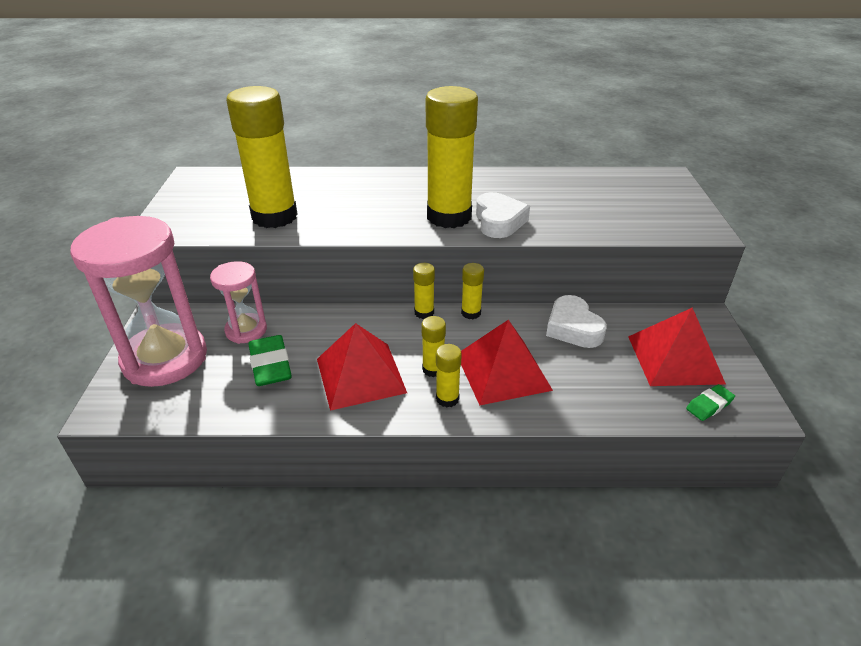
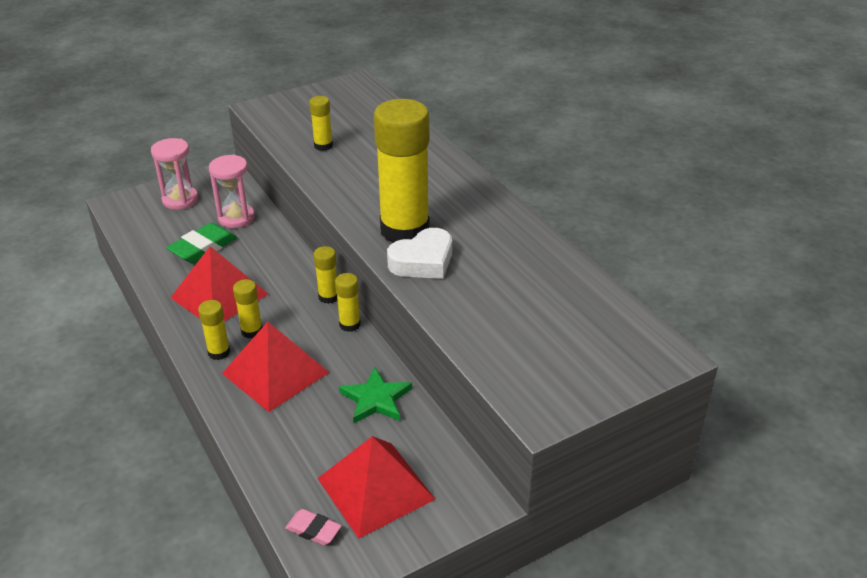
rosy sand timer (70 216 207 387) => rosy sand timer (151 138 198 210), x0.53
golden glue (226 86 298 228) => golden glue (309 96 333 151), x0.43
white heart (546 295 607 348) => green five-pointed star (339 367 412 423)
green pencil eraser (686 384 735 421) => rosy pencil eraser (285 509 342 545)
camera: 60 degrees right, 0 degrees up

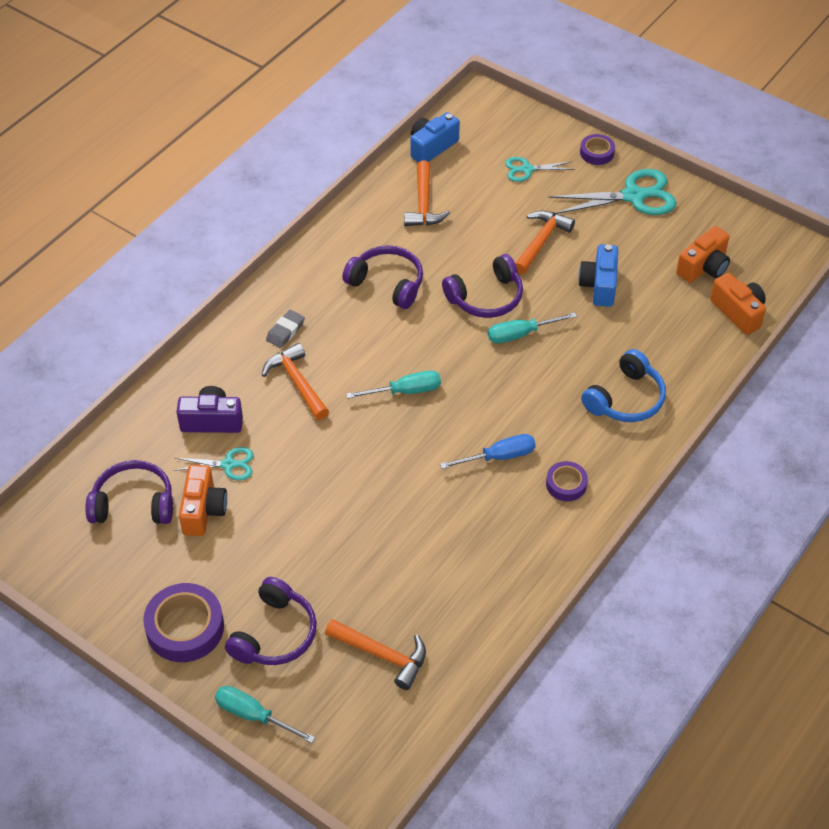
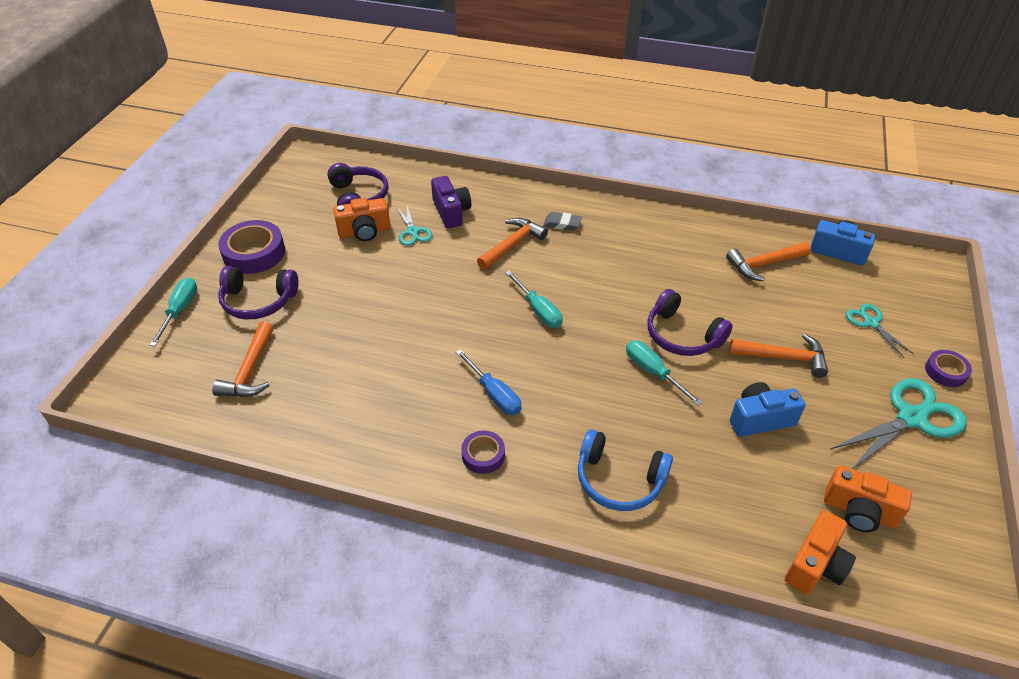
violet headphones (342 245 423 309) => nothing
turquoise shears (548 169 677 215) => turquoise shears (830 378 967 469), 90 degrees counterclockwise
camera: 70 degrees right, 5 degrees down

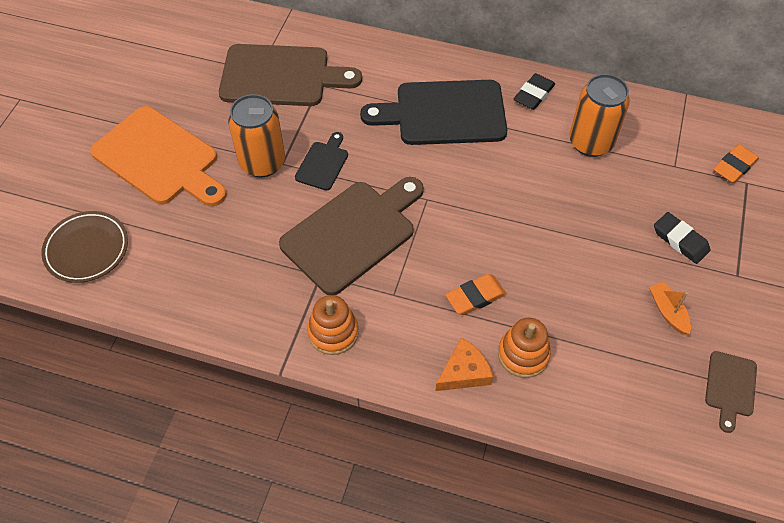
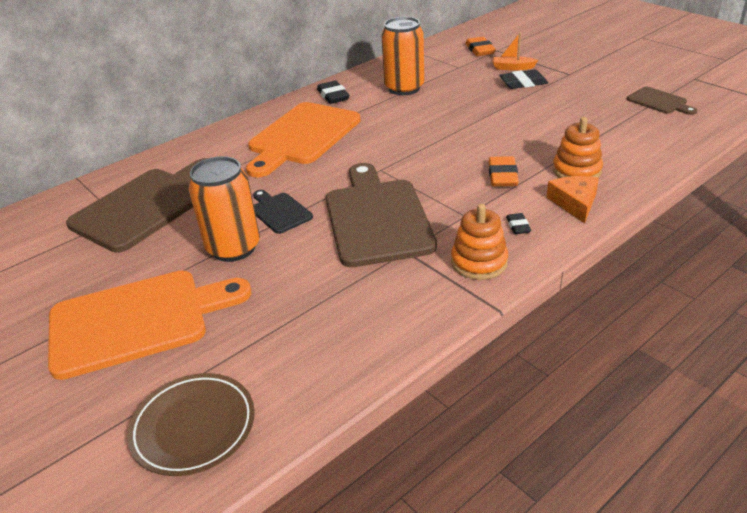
black chopping board (360 80 507 145) => orange-coloured chopping board (246 102 361 178)
orange-coloured toy boat (650 282 691 335) => orange-coloured toy boat (492 32 538 70), relocated
nothing => black pencil eraser (506 213 531 234)
camera: 55 degrees left, 20 degrees down

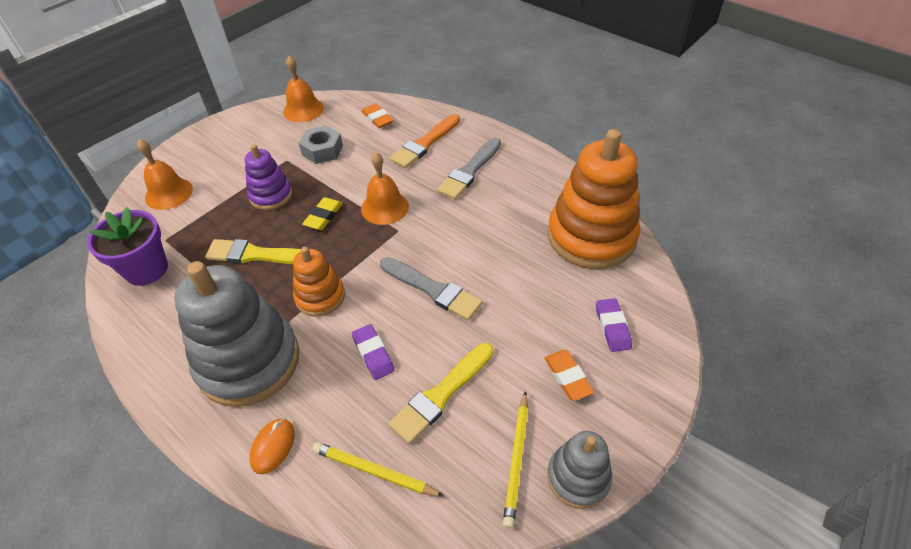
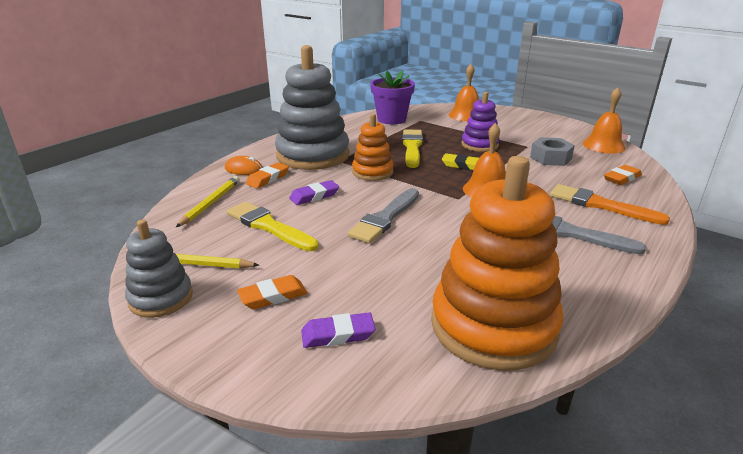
nothing => orange-coloured pencil eraser (246 162 289 188)
camera: 85 degrees right, 20 degrees down

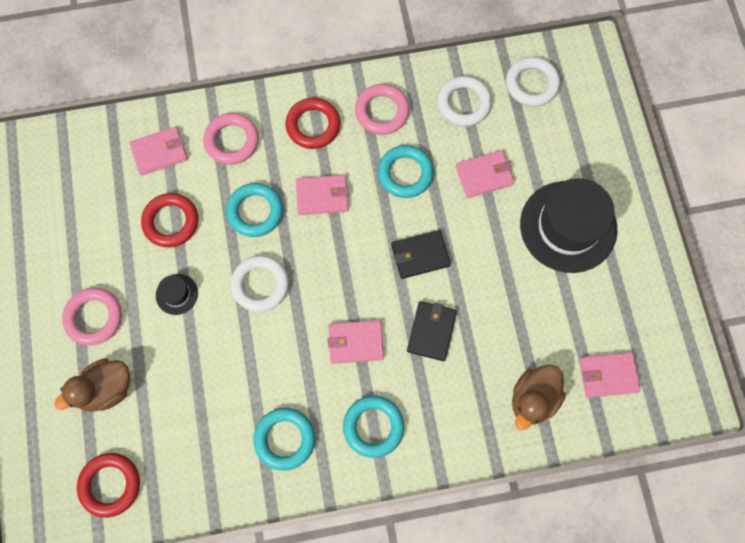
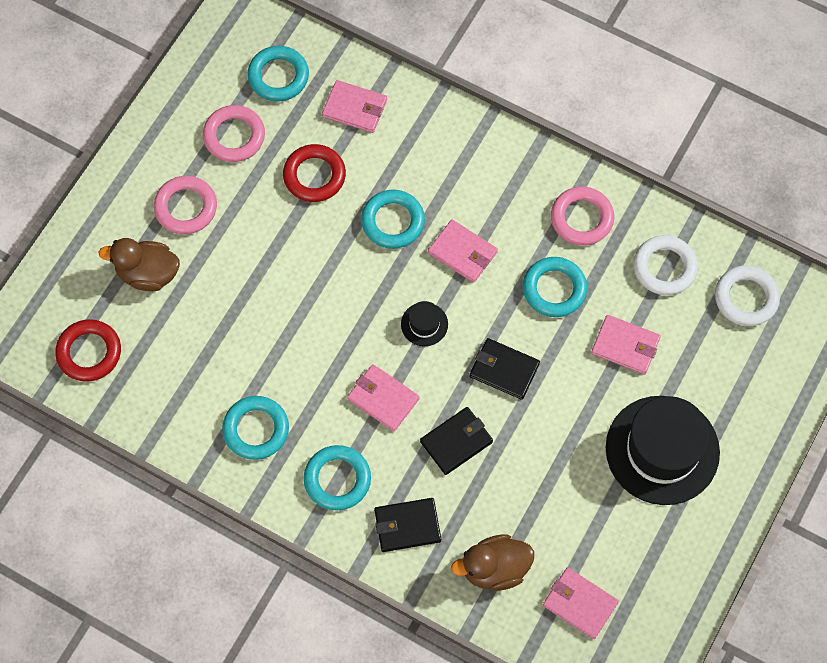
black top hat (156 274 198 315) => black top hat (401 301 448 346), relocated
rosy hoop (203 113 259 165) => rosy hoop (203 105 265 162), relocated
white hoop (231 255 289 312) => nothing
scarlet hoop (286 98 341 149) => nothing
nothing => turquoise hoop (247 46 309 101)
nothing => black billfold (374 498 441 552)
camera: 40 degrees right, 5 degrees down

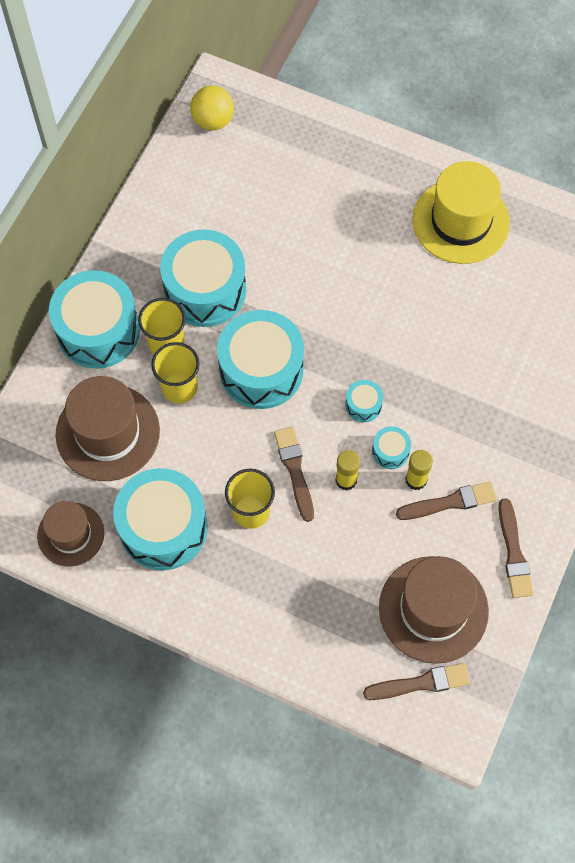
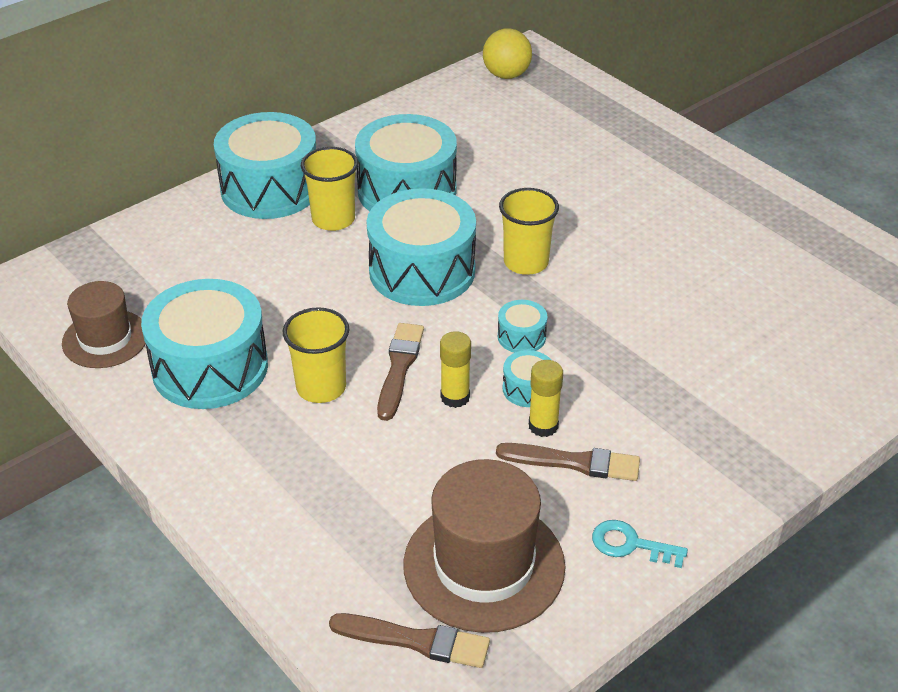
brown top hat (56 376 160 481) => nothing
golden cup (151 342 200 403) => golden cup (499 188 559 275), relocated
golden top hat (412 161 510 264) => nothing
brown brush (499 498 534 598) => turquoise door key (592 520 688 568)
camera: 25 degrees right, 25 degrees down

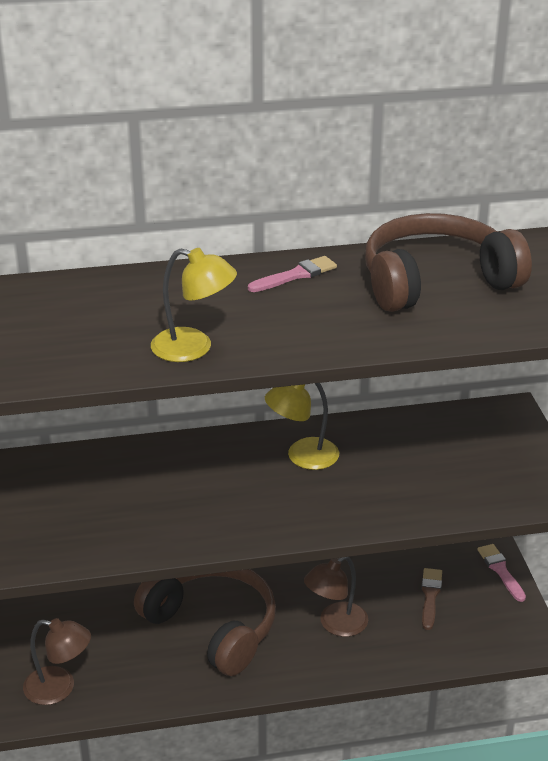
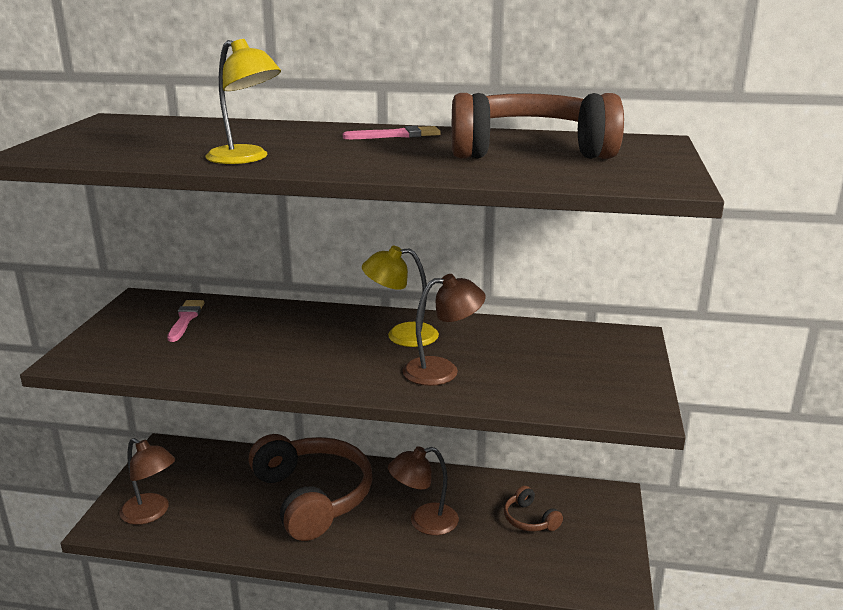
brown brush (421 568 442 630) => brown headphones (504 486 563 532)
rosy brush (477 544 526 602) => rosy brush (167 300 205 342), relocated
nothing => brown desk lamp (402 274 486 386)
camera: 20 degrees right, 10 degrees down

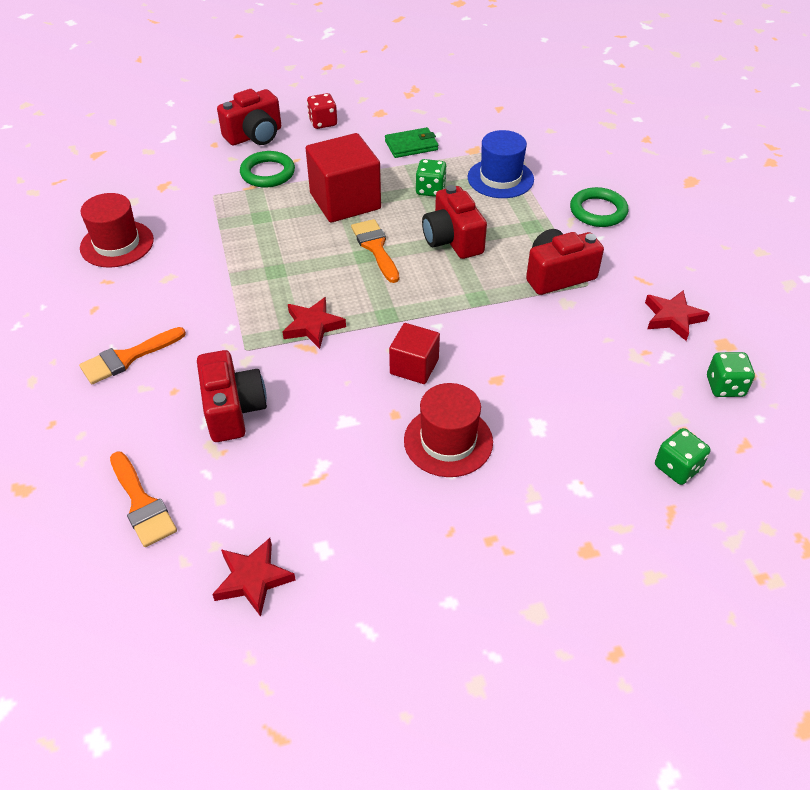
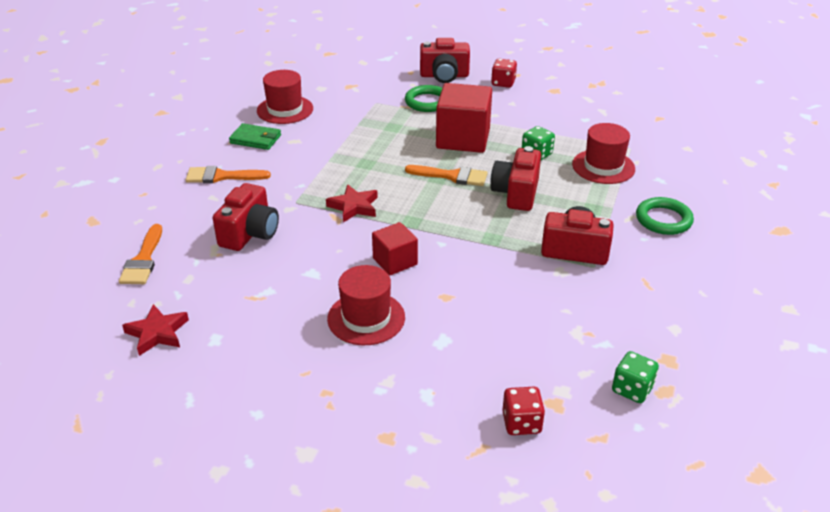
orange-coloured brush (351 219 399 283) => orange-coloured brush (405 165 488 186), 90 degrees clockwise
green billfold (385 127 438 158) => green billfold (229 123 281 150), relocated
cobalt top hat (468 130 534 198) => scarlet top hat (572 123 635 184)
scarlet five-pointed star (645 290 710 341) => nothing
green die (655 428 710 485) => scarlet die (502 387 545 435)
camera: 35 degrees right, 10 degrees down

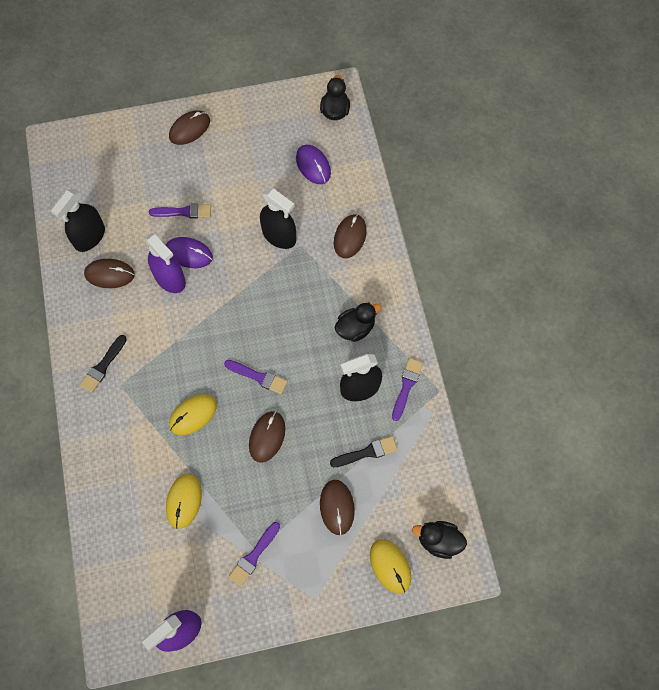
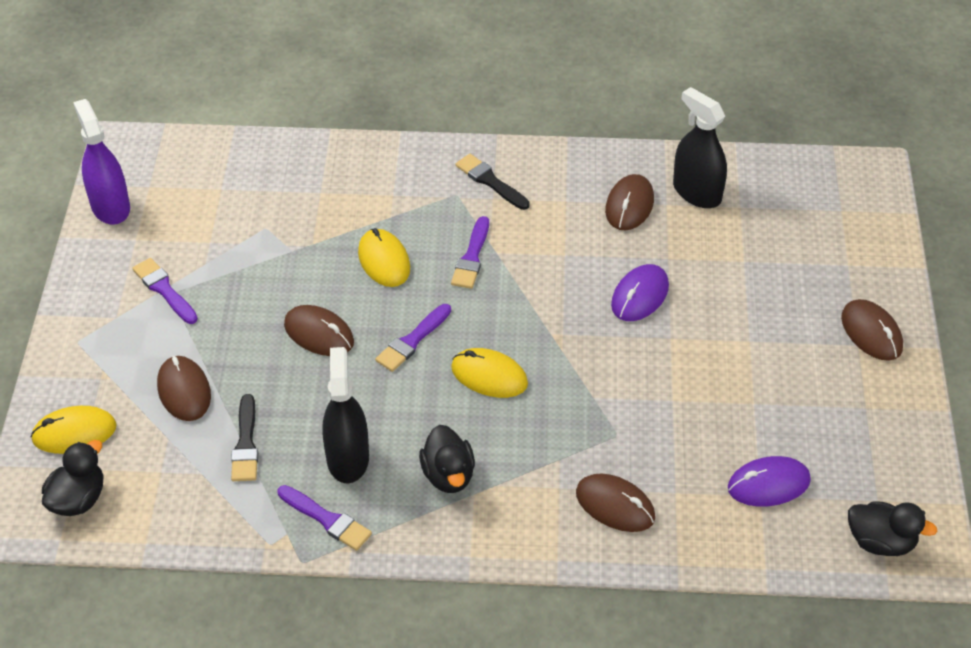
violet spray cleaner (145 233 186 293) => nothing
violet brush (149 204 211 219) => violet brush (451 216 489 289), relocated
golden mouse (166 474 202 529) => golden mouse (451 348 528 398), relocated
black spray cleaner (260 188 296 249) => nothing
brown mouse (320 480 355 535) => brown mouse (157 356 211 421), 60 degrees clockwise
camera: 105 degrees right, 20 degrees down

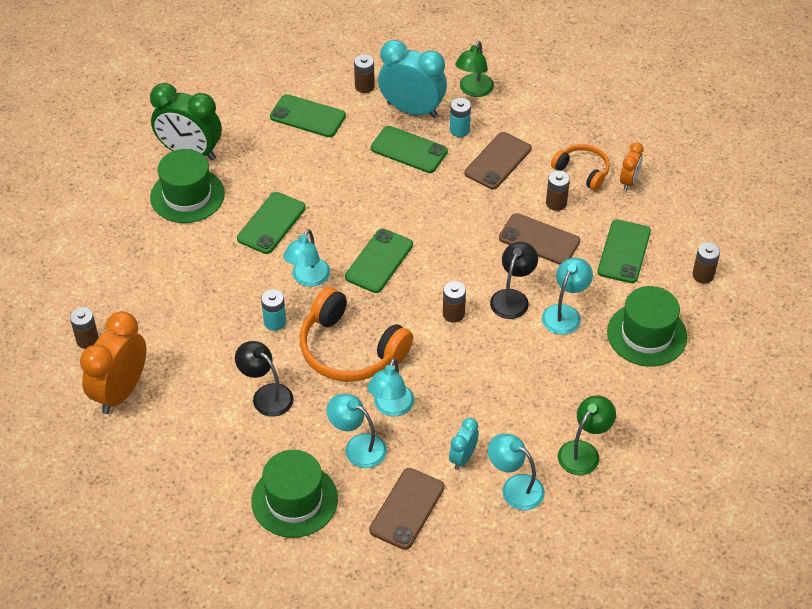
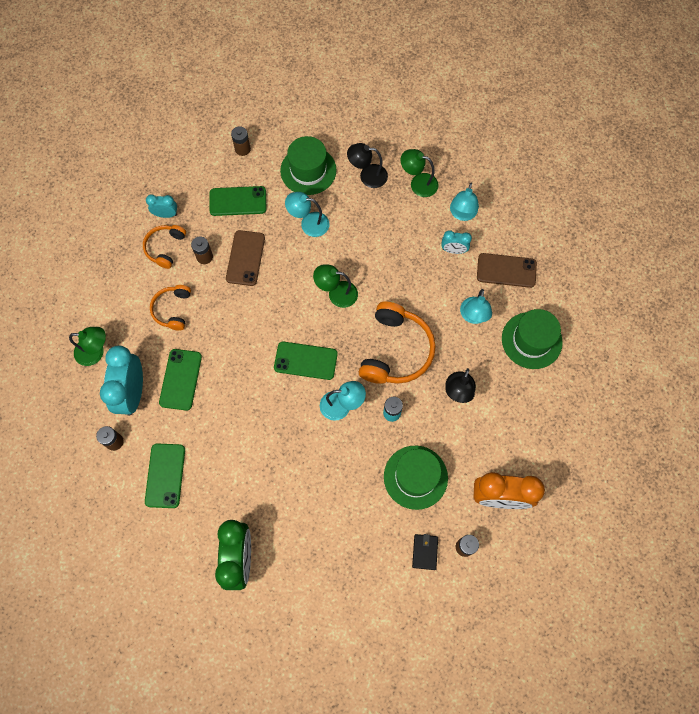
green top hat (150 149 225 223) => green top hat (384 446 448 510), relocated
green smartphone (237 192 306 254) => nothing
turquoise desk lamp (367 358 415 417) => nothing
brown battery (443 281 466 323) => green desk lamp (313 264 358 308)
turquoise battery (450 98 471 137) => nothing
brown smartphone (465 132 532 189) => orange-coloured headphones (150 285 191 331)
black desk lamp (490 242 538 319) => black desk lamp (347 143 388 188), relocated
orange-coloured alarm clock (620 142 644 190) => turquoise alarm clock (146 194 177 218)
nothing => black billfold (412 534 438 570)
camera: 110 degrees left, 20 degrees up

